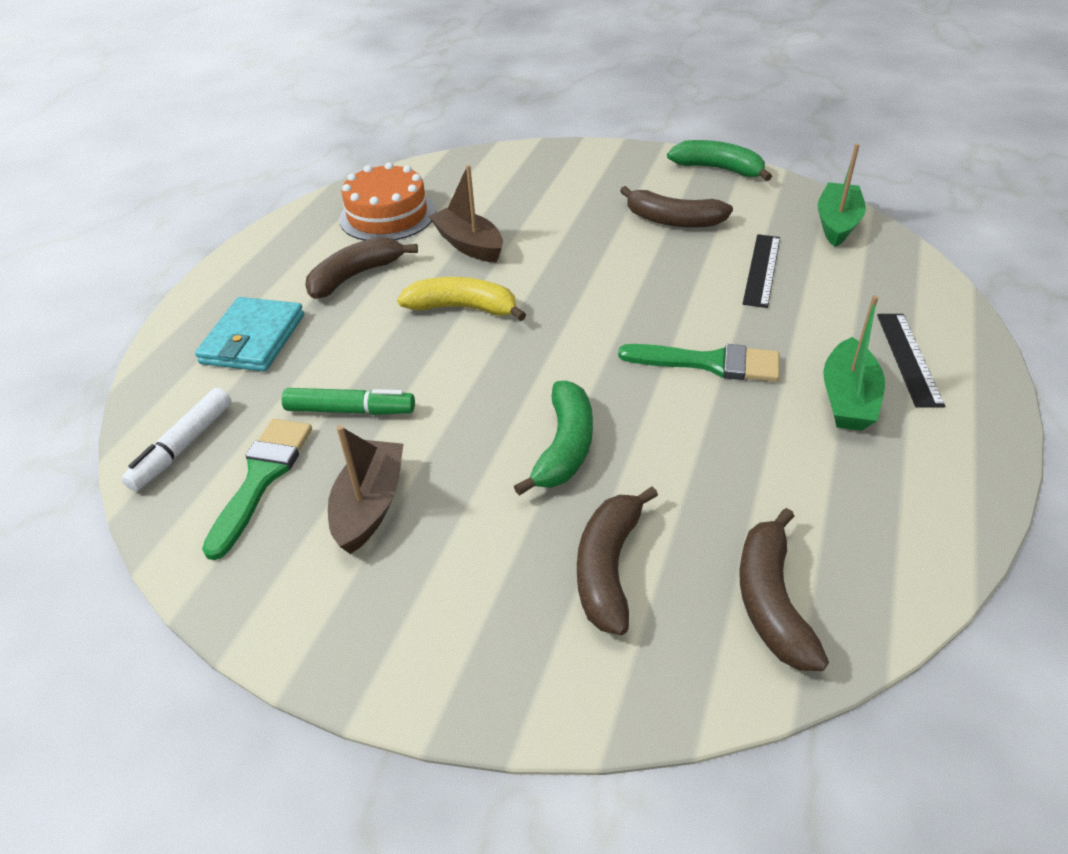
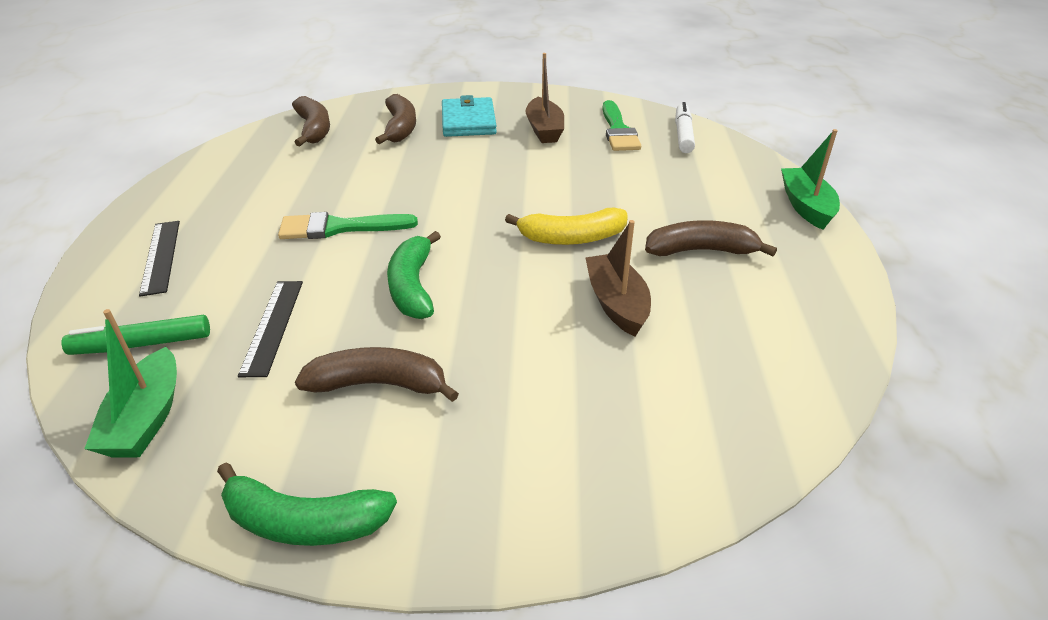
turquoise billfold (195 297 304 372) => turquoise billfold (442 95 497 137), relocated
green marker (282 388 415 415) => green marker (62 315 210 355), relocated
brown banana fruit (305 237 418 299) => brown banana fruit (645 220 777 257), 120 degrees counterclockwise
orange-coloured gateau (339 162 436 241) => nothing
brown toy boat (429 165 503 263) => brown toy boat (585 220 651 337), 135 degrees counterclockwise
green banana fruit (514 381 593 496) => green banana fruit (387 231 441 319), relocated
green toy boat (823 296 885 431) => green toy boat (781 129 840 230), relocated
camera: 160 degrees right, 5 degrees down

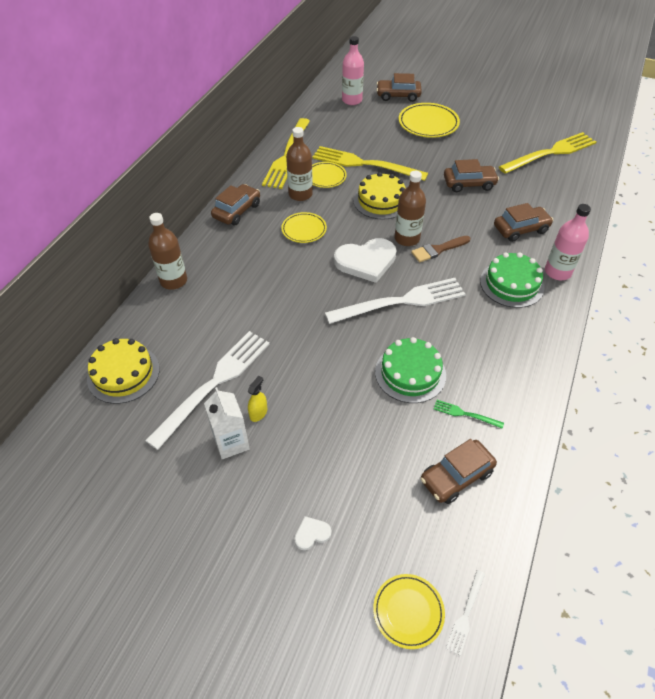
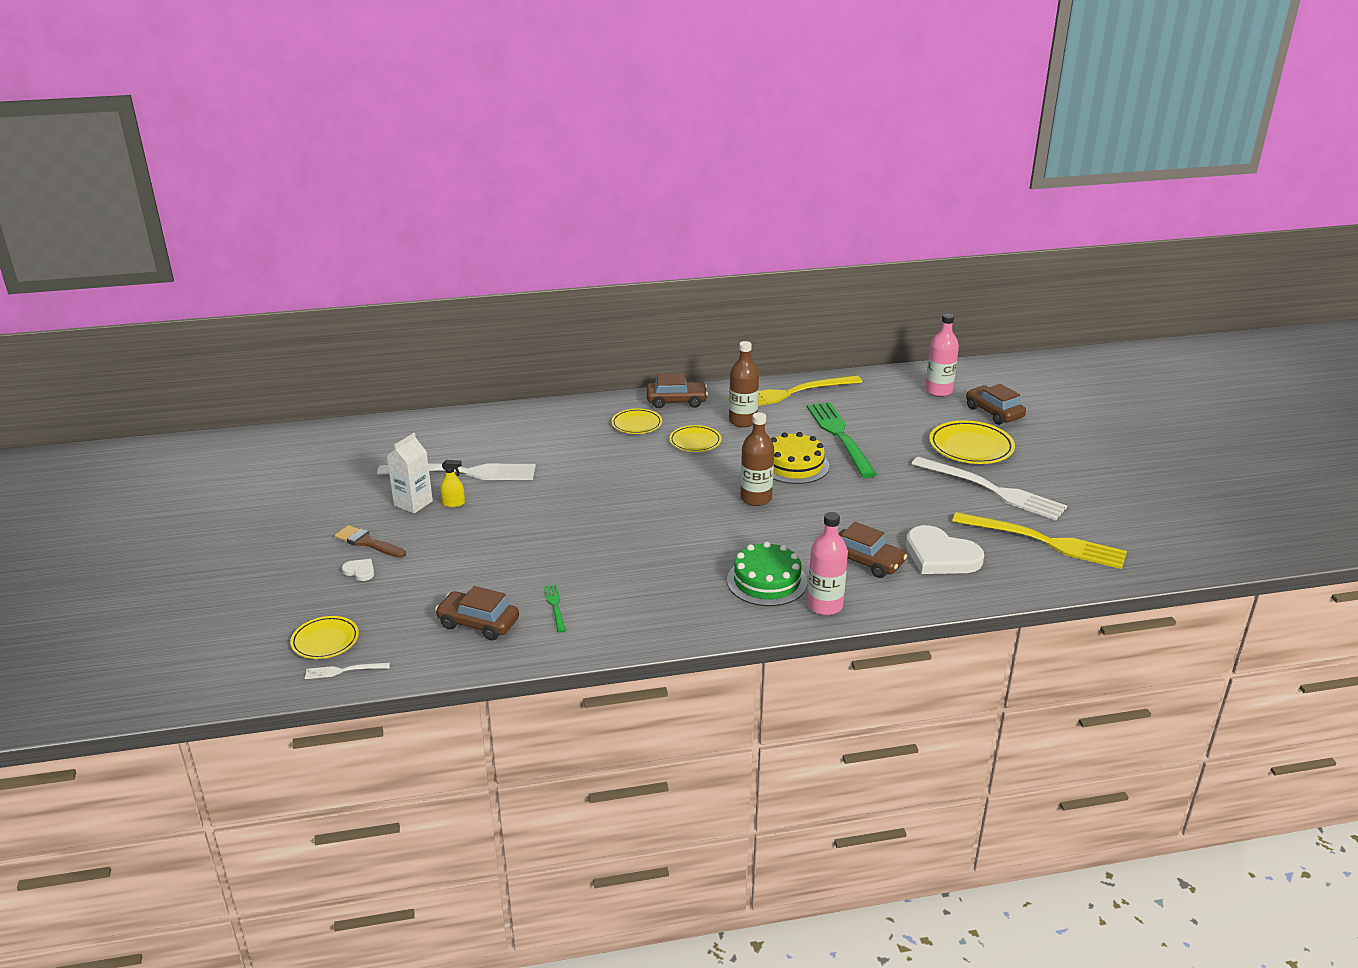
golden gateau (87 338 160 404) => nothing
brown bottle (148 213 187 290) => nothing
golden fork (312 146 428 181) => green fork (807 402 877 478)
golden flat dish (312 162 347 188) => golden flat dish (611 408 662 434), relocated
white fork (325 278 466 324) => white fork (912 457 1067 520), relocated
white heart (334 238 396 283) => white heart (906 525 984 574), relocated
green gateau (375 337 446 403) => nothing
brown brush (411 236 470 262) => brown brush (335 525 406 558), relocated
brown car (444 159 499 192) => nothing
camera: 55 degrees right, 20 degrees down

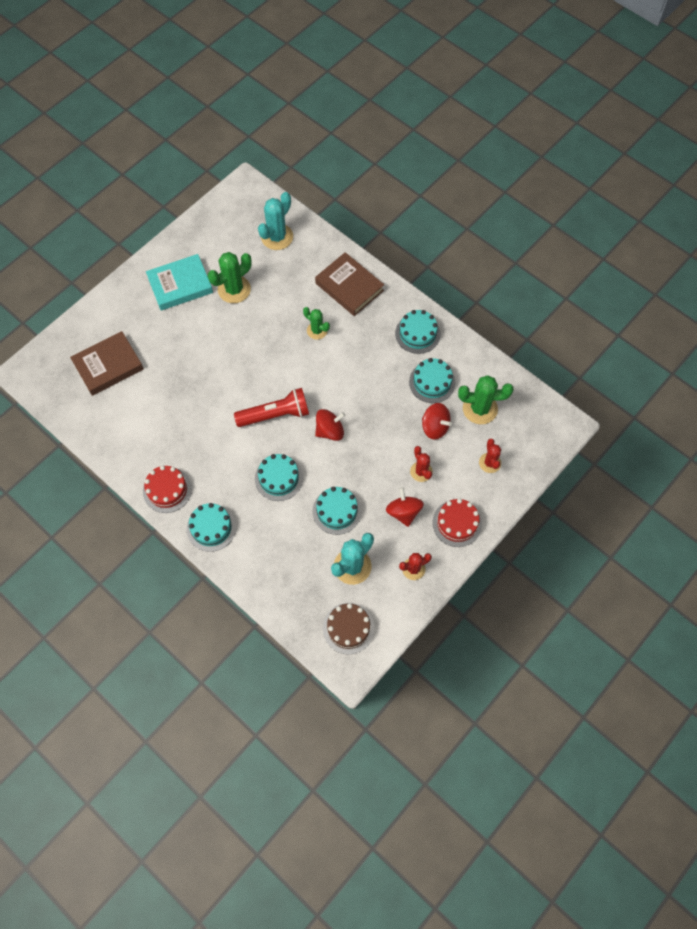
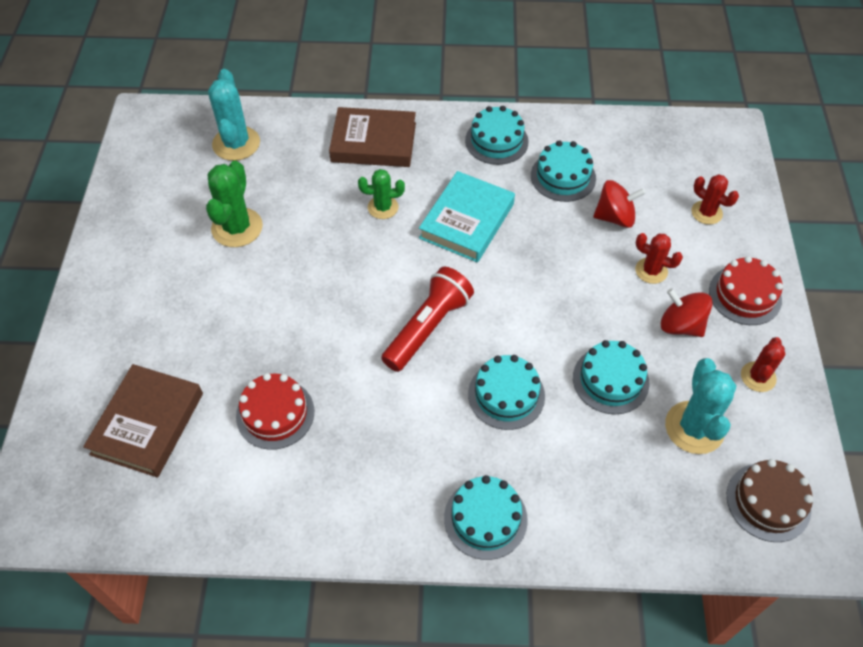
scarlet gateau (143 465 192 513) => scarlet gateau (236 373 314 450), relocated
turquoise book (146 254 213 311) => turquoise book (419 171 515 263), relocated
scarlet spinning top (315 409 345 441) => nothing
green prickly plant (458 375 514 424) => nothing
camera: 40 degrees left, 10 degrees down

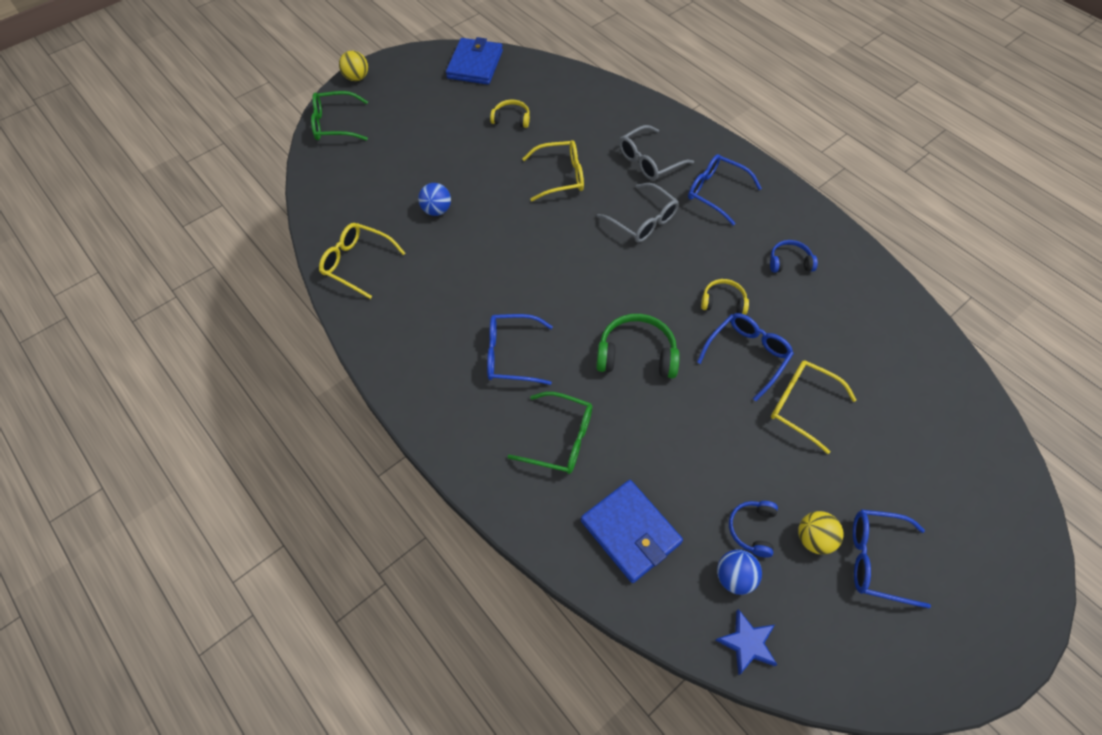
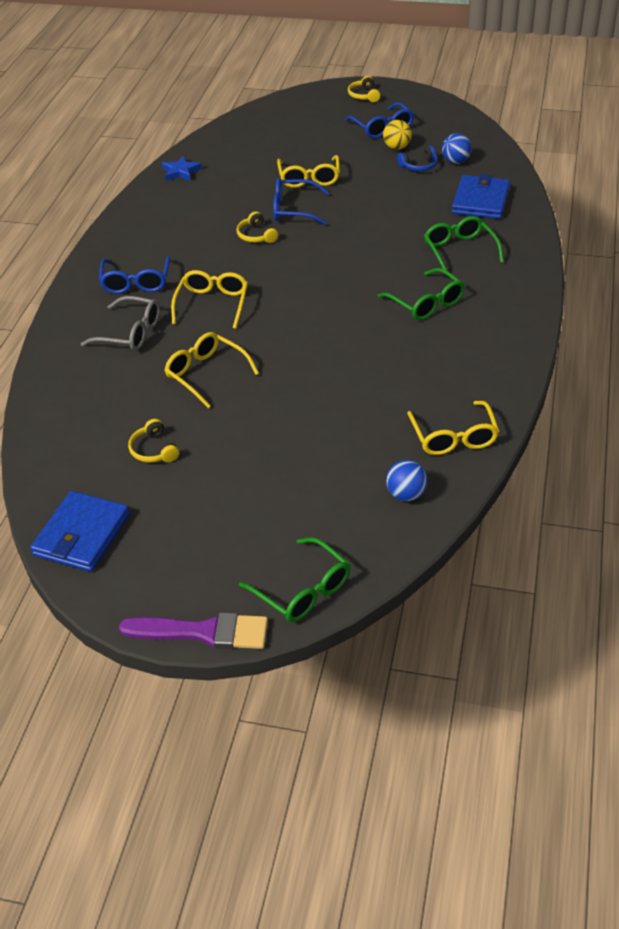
golden sphere (339 51 368 81) => violet brush (119 612 268 649)
cobalt sphere (418 183 451 216) => cobalt sphere (386 460 428 501), relocated
cobalt billfold (446 37 503 85) => cobalt billfold (30 491 130 572), 45 degrees counterclockwise
cobalt glasses (487 314 553 385) => green glasses (377 268 465 320)
green headphones (596 314 680 378) => nothing
ash-grey glasses (597 183 679 243) => golden glasses (171 270 248 329)
cobalt five-pointed star (715 609 777 675) => cobalt five-pointed star (162 156 202 181), relocated
cobalt headphones (770 240 818 273) => nothing
nothing => golden headphones (348 76 380 102)
camera: 125 degrees left, 15 degrees down

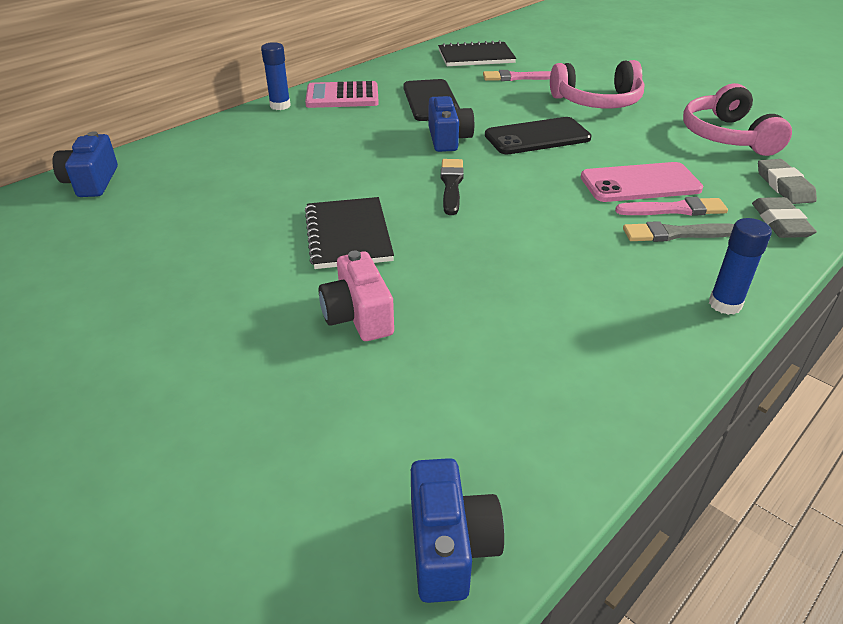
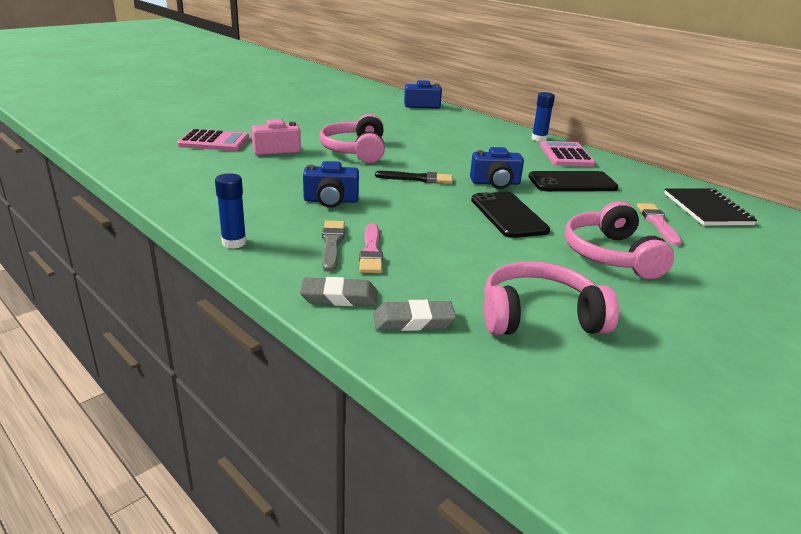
black notebook (305 197 394 269) => rosy headphones (319 114 385 163)
cobalt compact camera (411 458 504 603) => cobalt compact camera (303 161 359 208), relocated
rosy smartphone (581 162 703 202) => nothing
nothing => rosy pocket calculator (177 129 249 151)
camera: 90 degrees right, 10 degrees down

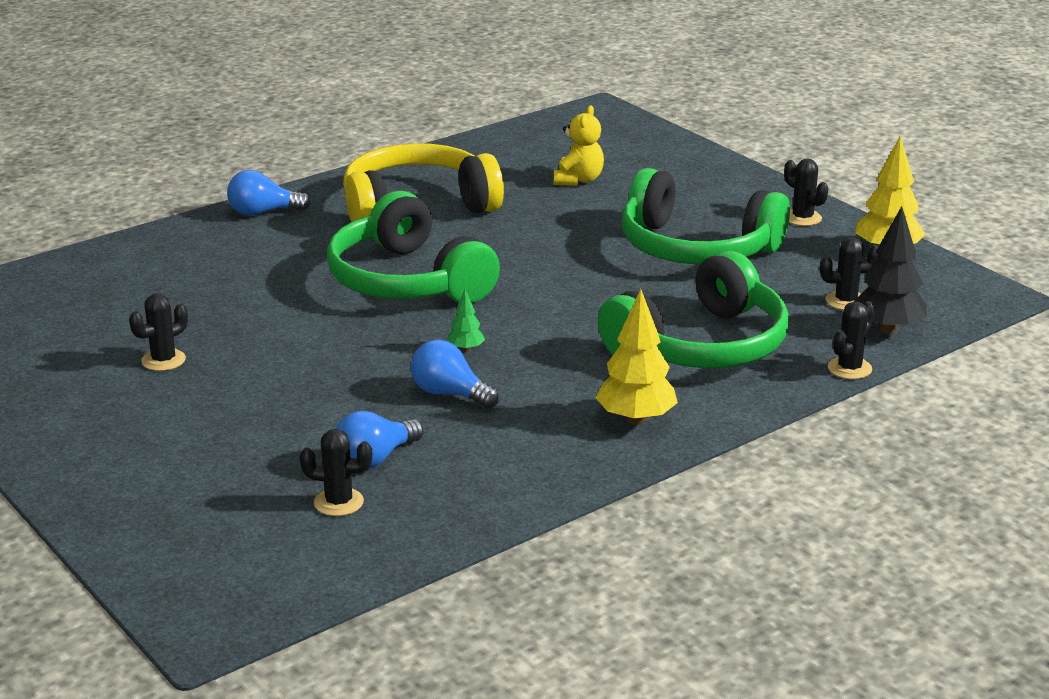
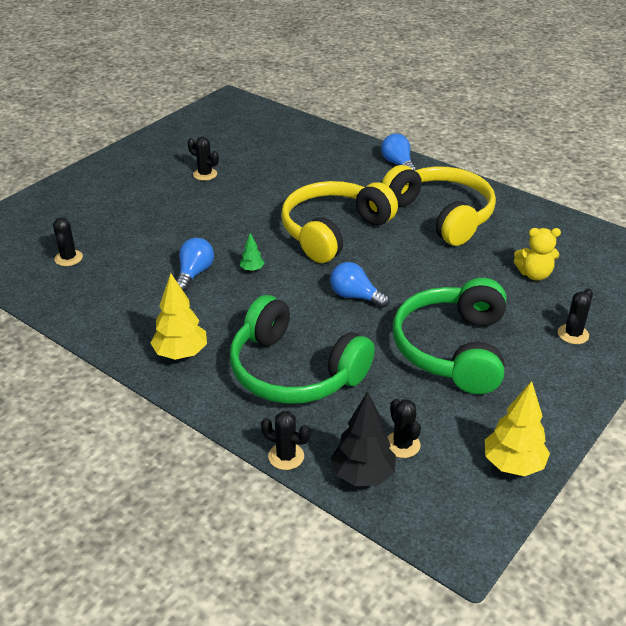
green headphones (327 191 500 303) => golden headphones (281 181 398 263)
cobalt lightbulb (336 411 423 469) => cobalt lightbulb (330 262 390 308), relocated
black prickly plant (784 158 828 226) => black prickly plant (558 289 593 344), relocated
camera: 75 degrees right, 10 degrees up

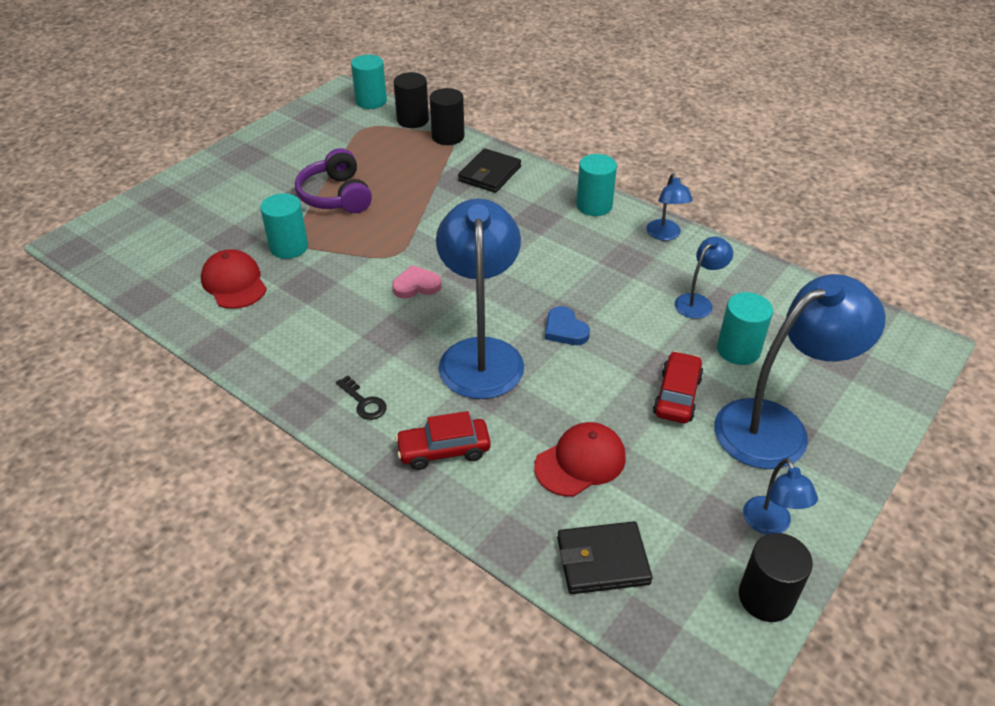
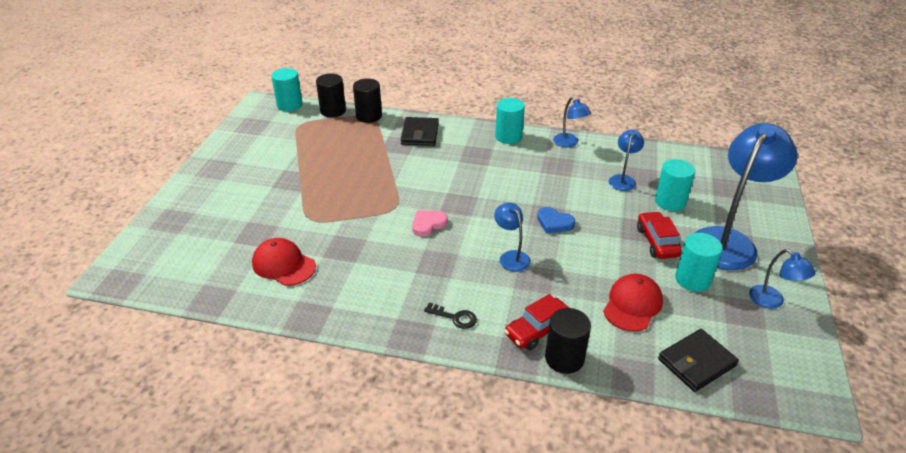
turquoise cylinder (260 193 308 259) => turquoise cylinder (675 233 723 292), relocated
violet headphones (295 148 372 213) => nothing
cobalt desk lamp (436 199 524 399) => cobalt desk lamp (494 203 531 272), x0.47
black cylinder (739 533 813 622) => black cylinder (545 308 591 374), relocated
camera: 25 degrees left, 5 degrees down

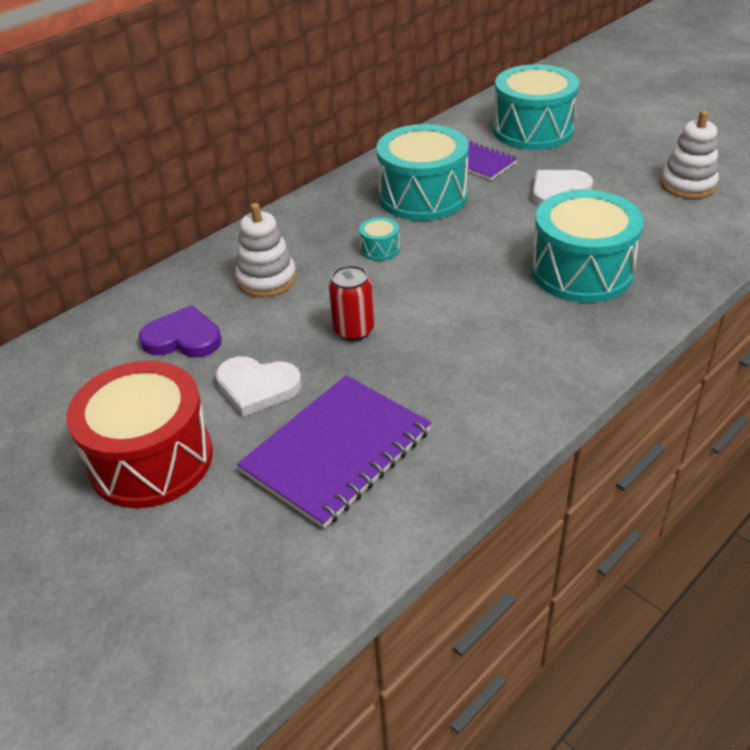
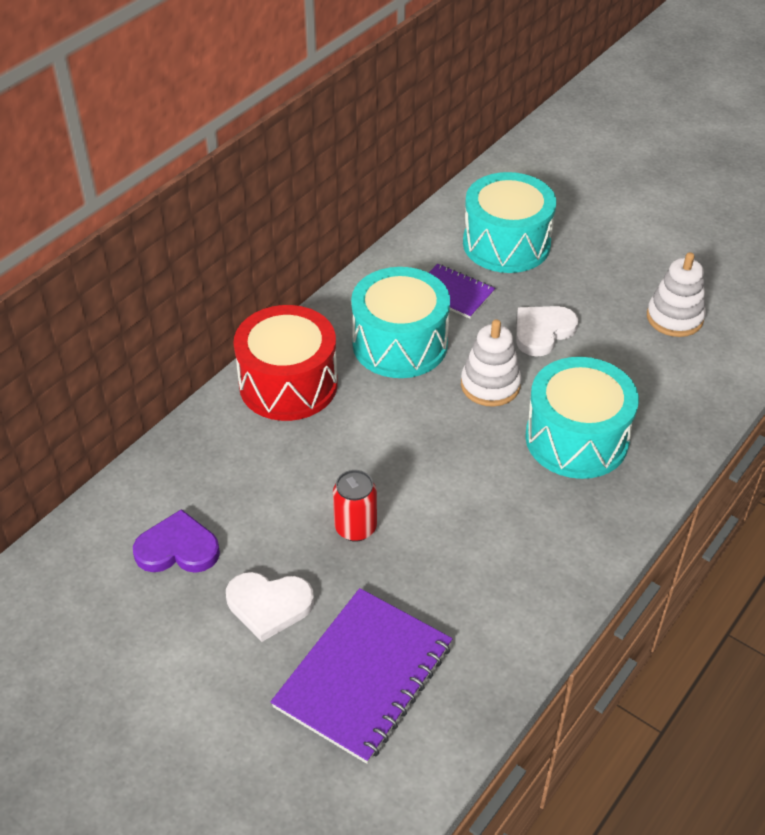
scarlet drum (66 361 213 508) => scarlet drum (234 305 338 421), relocated
white stacking toy (235 203 296 297) => white stacking toy (461 320 521 407), relocated
turquoise drum (359 217 400 261) => nothing
camera: 10 degrees left, 5 degrees up

